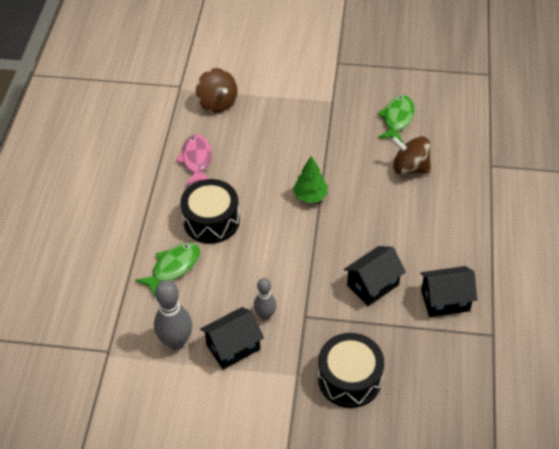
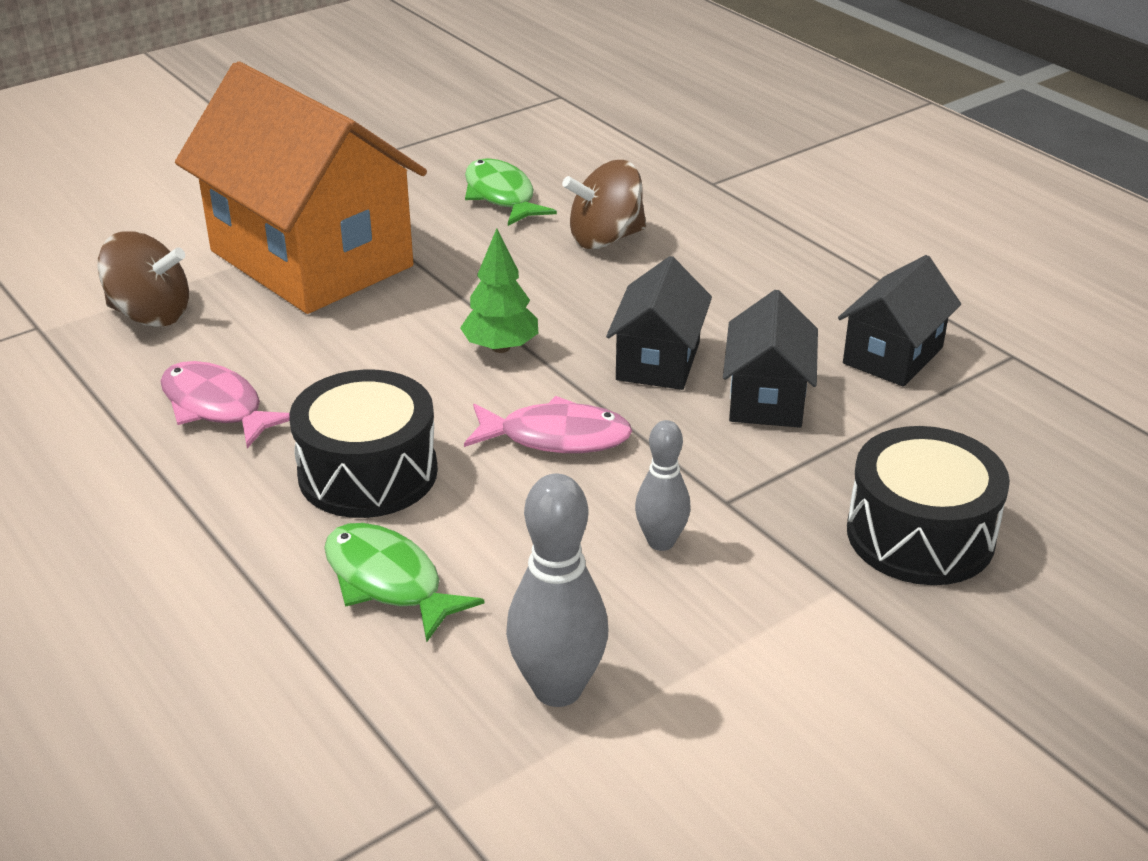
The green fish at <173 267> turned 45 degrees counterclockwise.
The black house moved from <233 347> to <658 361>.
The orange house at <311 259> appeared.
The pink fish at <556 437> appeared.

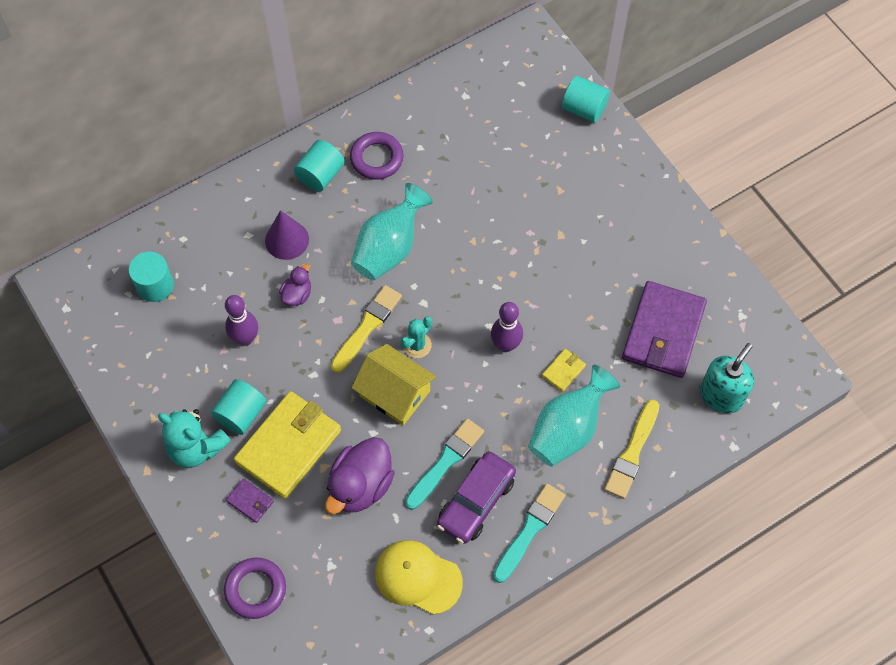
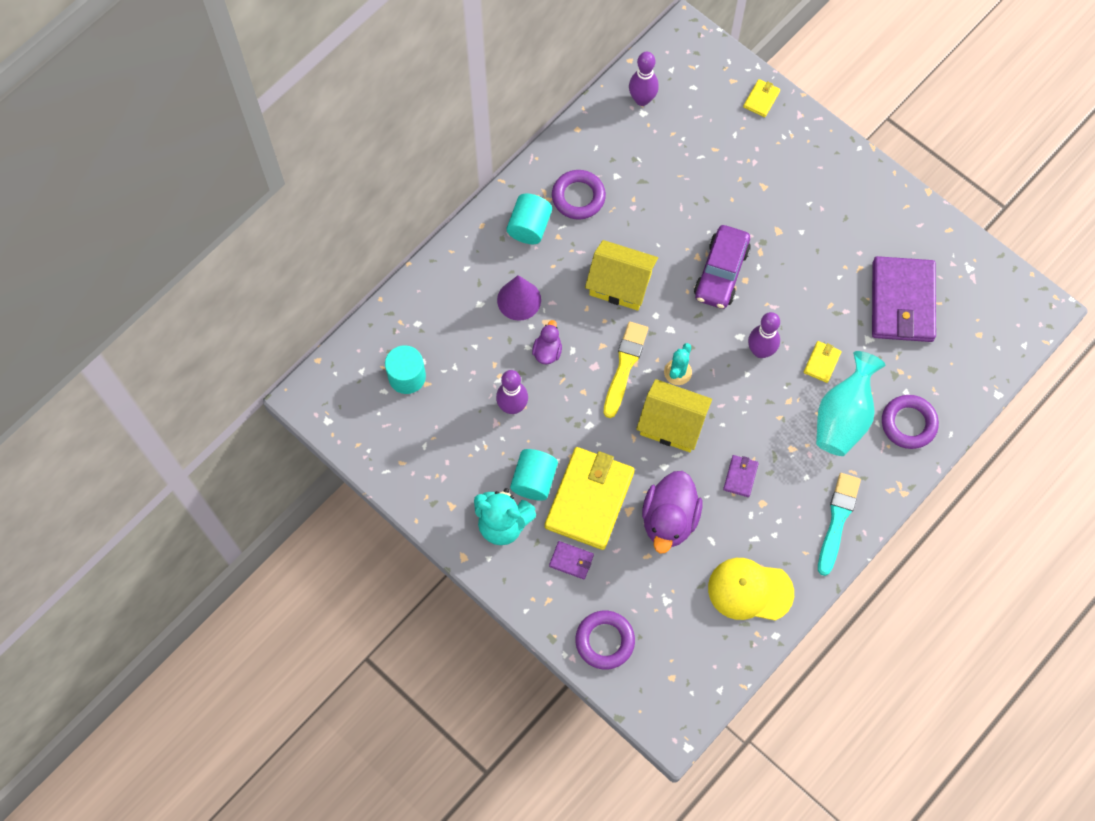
The turquoise cylinder at <584 109> was replaced by the yellow wallet at <761 99>.
The turquoise vase at <389 248> was replaced by the yellow house at <620 284>.
The turquoise soap dispenser at <721 395> disappeared.
The yellow brush at <632 452> was replaced by the purple ring at <908 423>.
The turquoise brush at <445 462> was replaced by the purple wallet at <740 476>.
The purple car moved from <476 502> to <721 273>.
The purple bowling pin at <642 99> appeared.

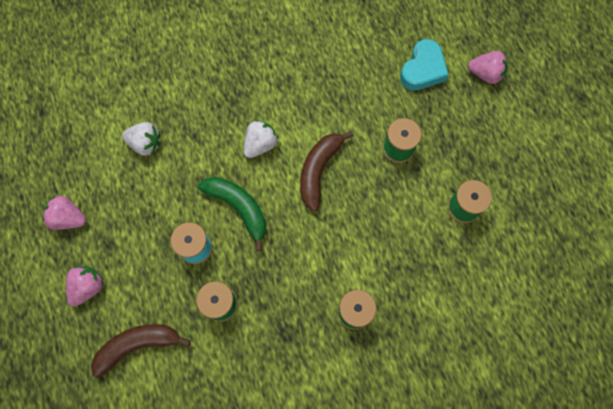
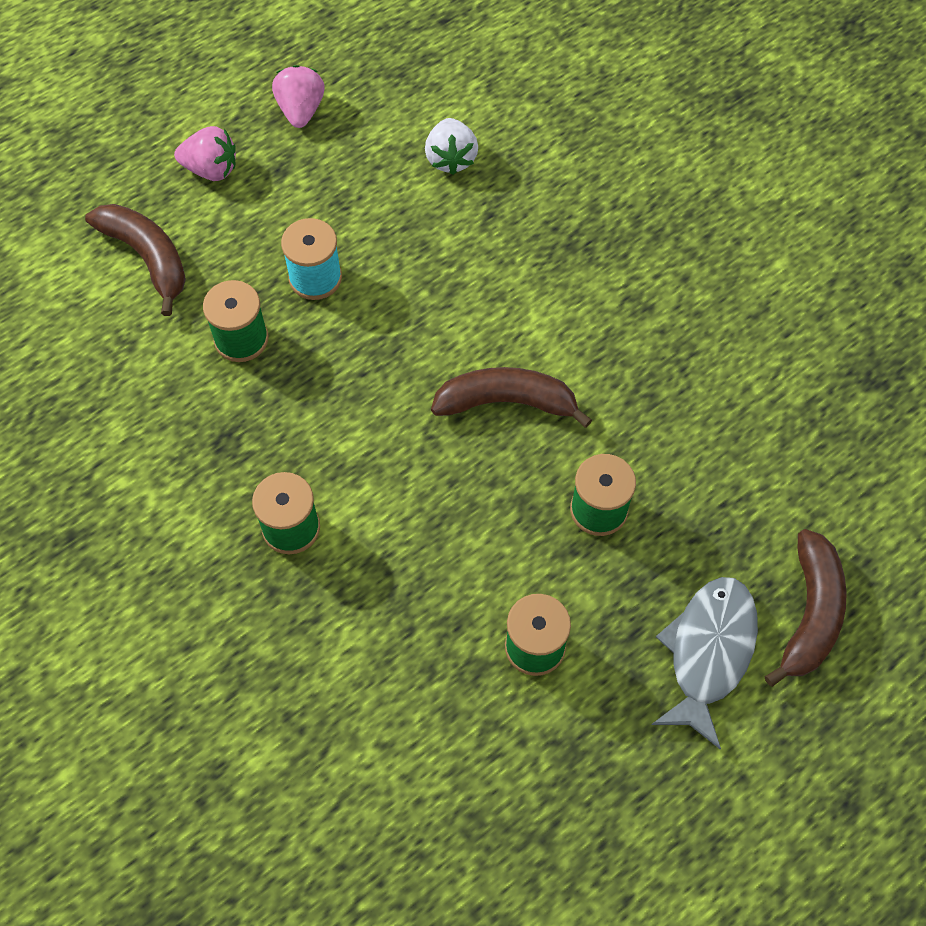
The turquoise heart at <423 69> disappeared.
The pink strawberry at <485 74> was replaced by the brown banana at <810 614>.
The white strawberry at <260 144> disappeared.
The green banana at <239 208> disappeared.
The grey fish at <708 653> appeared.

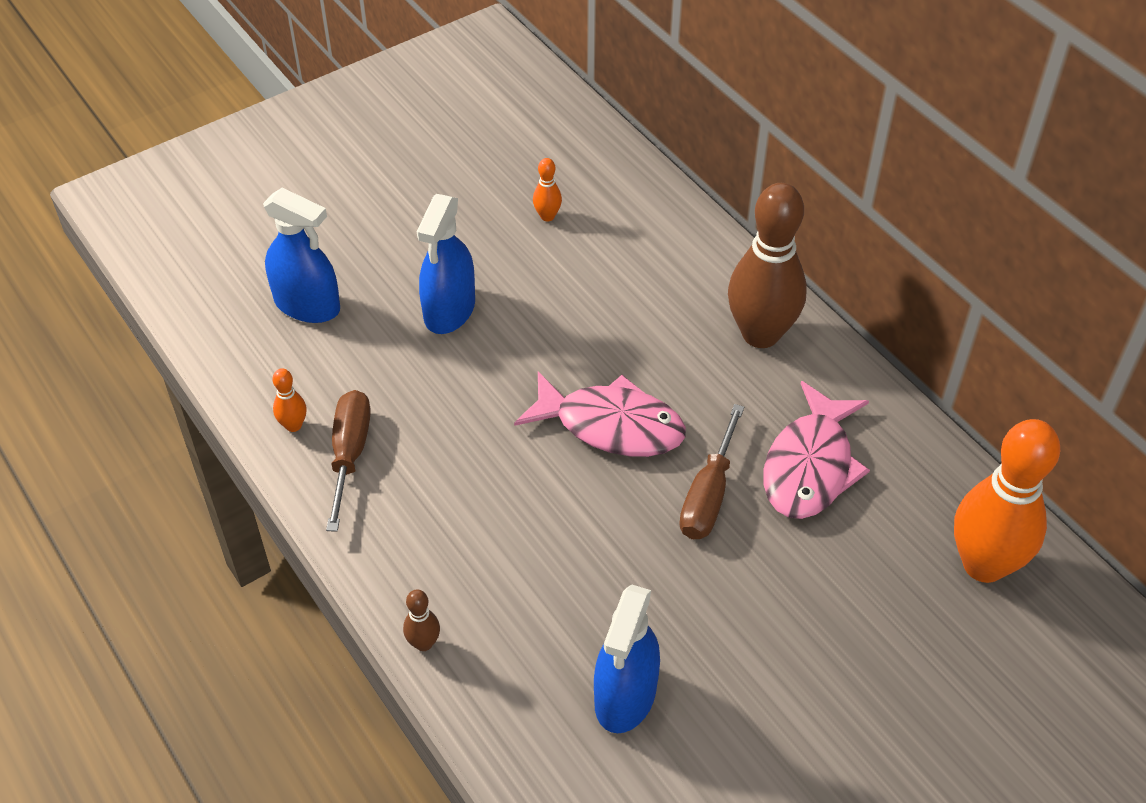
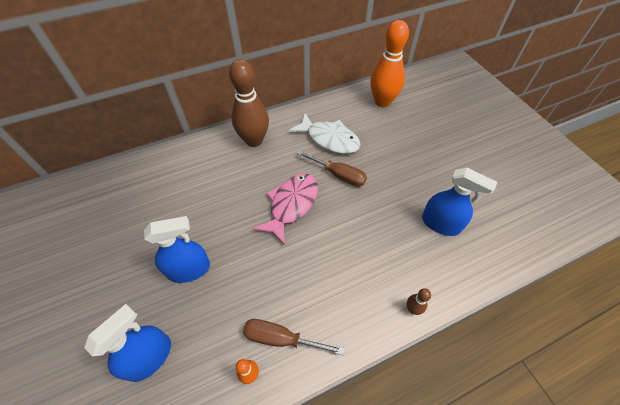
The orange bowling pin at <547 216> disappeared.
The blue spray bottle at <449 310> turned 45 degrees counterclockwise.
The pink fish at <810 466> became the white fish at <329 139>.

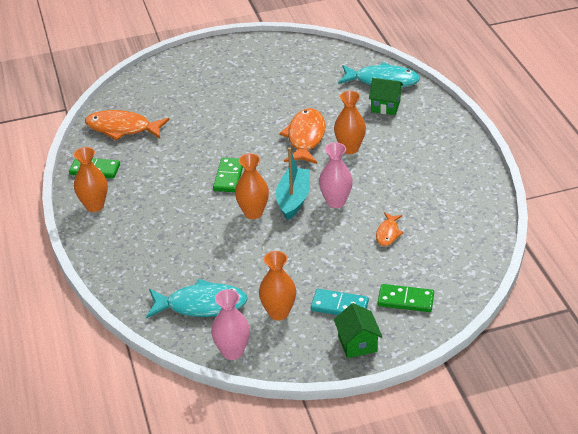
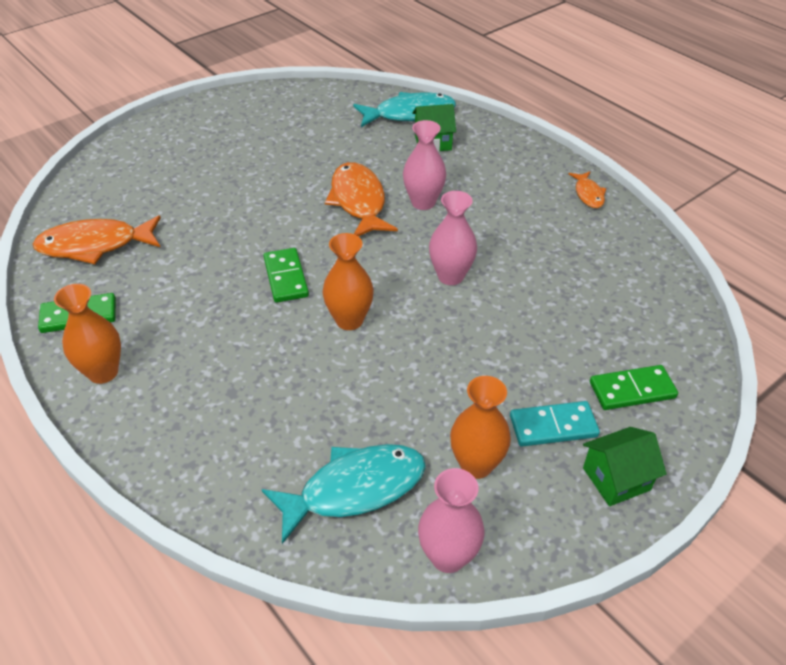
The orange vase at <349 148> became the pink vase at <423 202>.
The turquoise boat at <293 199> disappeared.
The orange fish moved from <388 233> to <588 194>.
The green house at <357 343> turned 75 degrees counterclockwise.

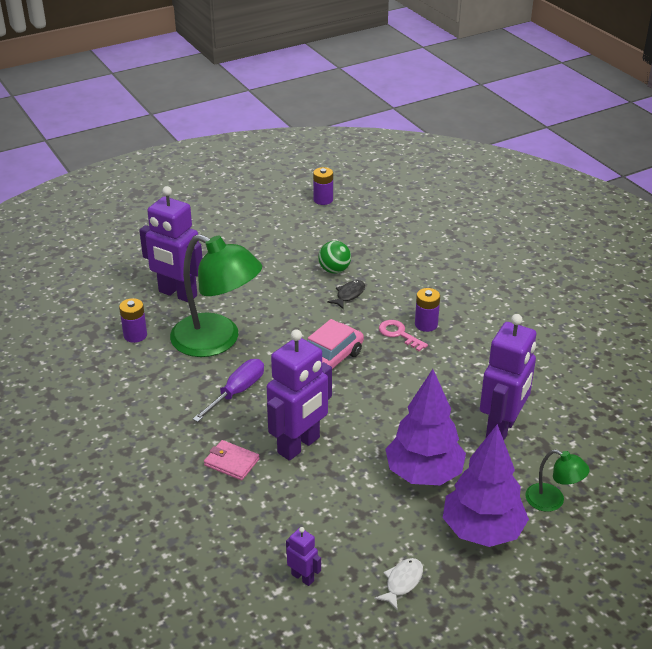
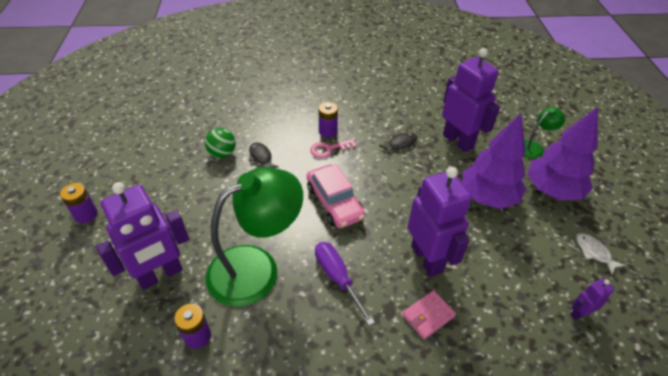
The purple battery moved from <323 200> to <86 214>.
The black fish at <400 143> appeared.

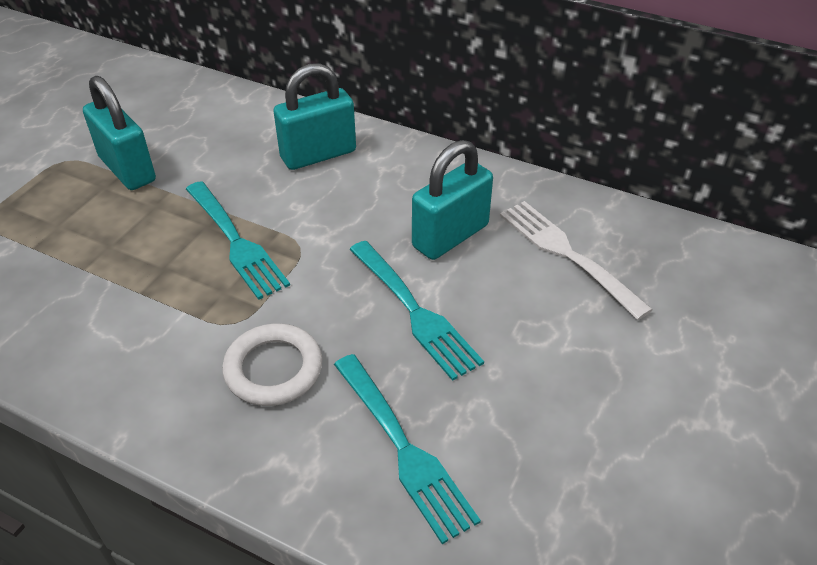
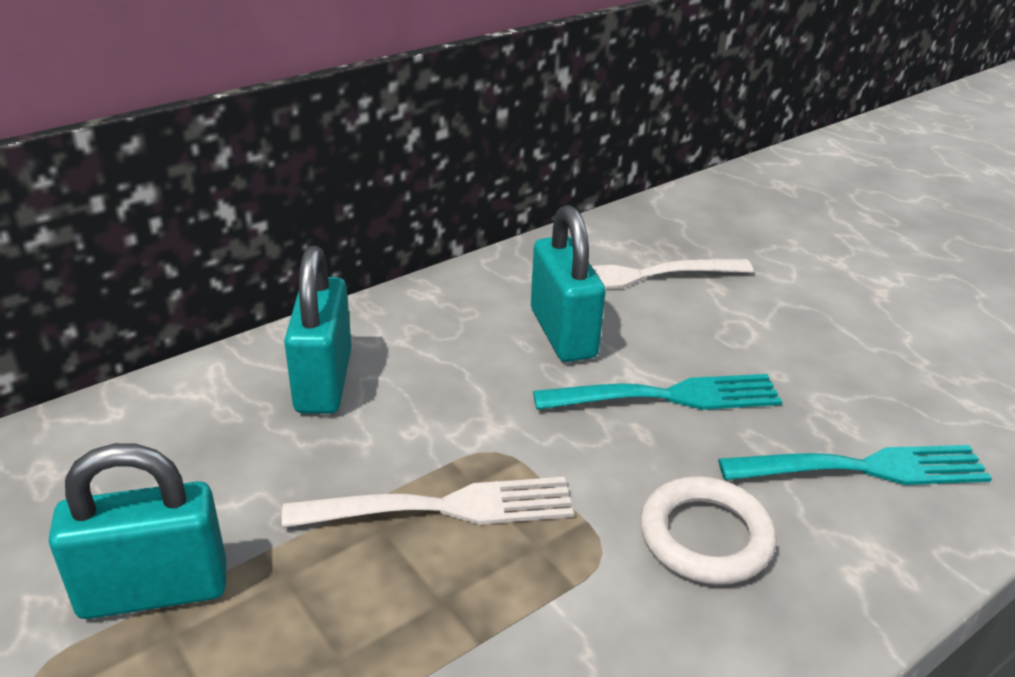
The turquoise fork at <236 242> became the white fork at <443 507>.

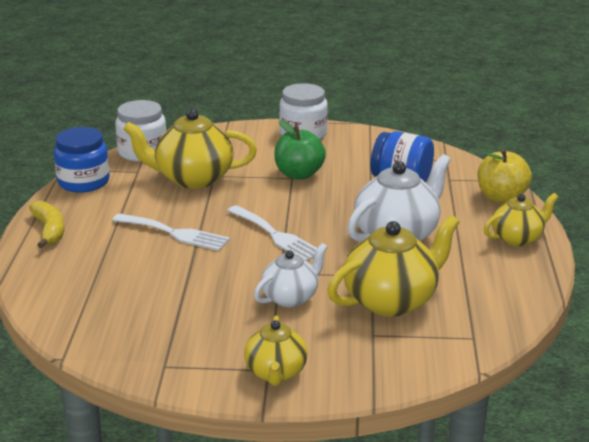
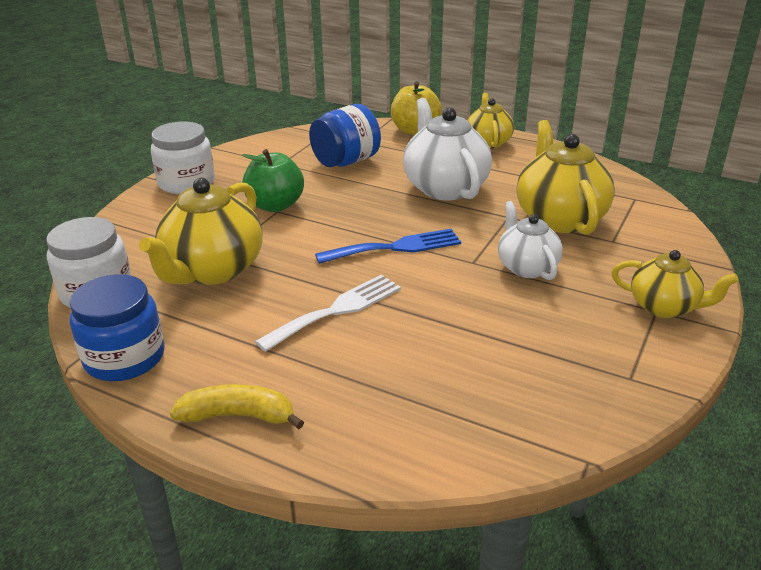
The white fork at <276 235> became the blue fork at <395 247>.

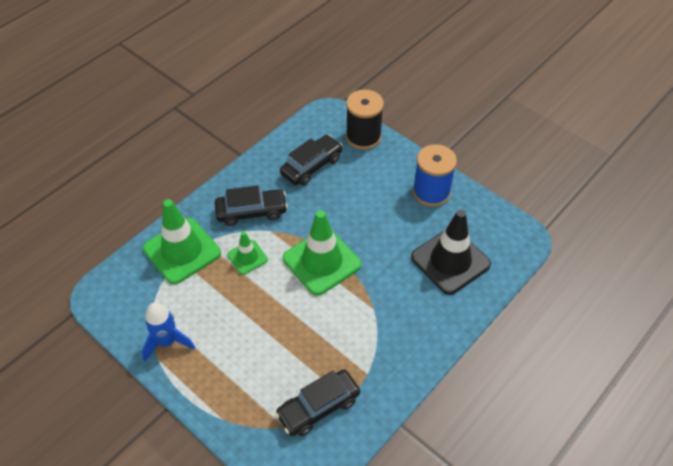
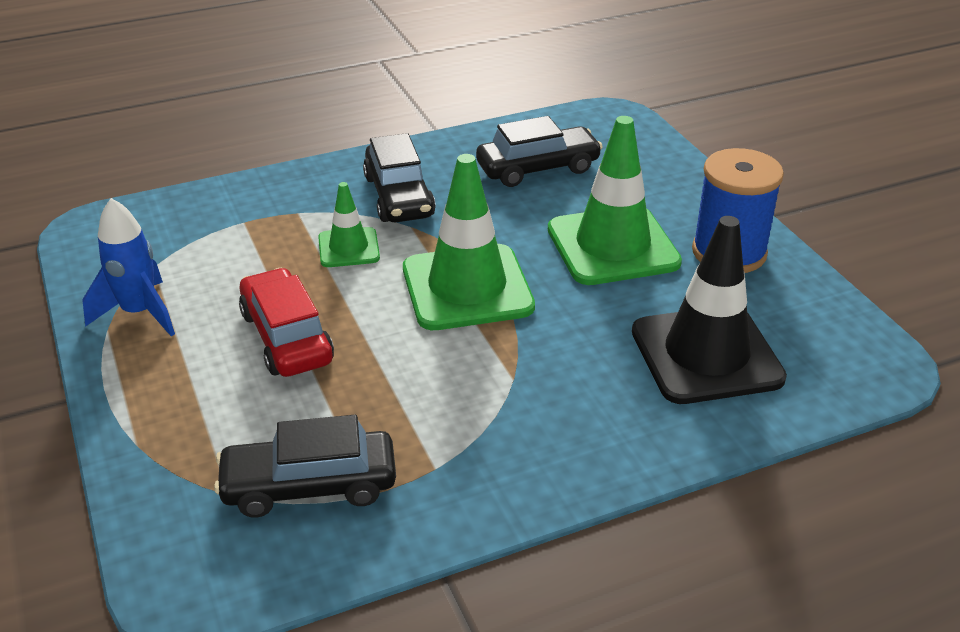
The black spool at <363 137> disappeared.
The black car at <251 212> turned 60 degrees clockwise.
The green traffic cone moved from <182 251> to <612 246>.
The red car at <287 337> appeared.

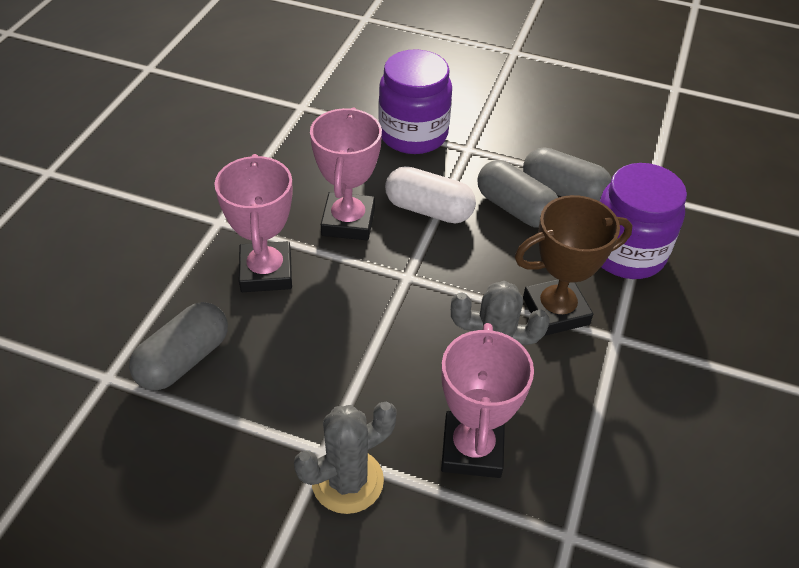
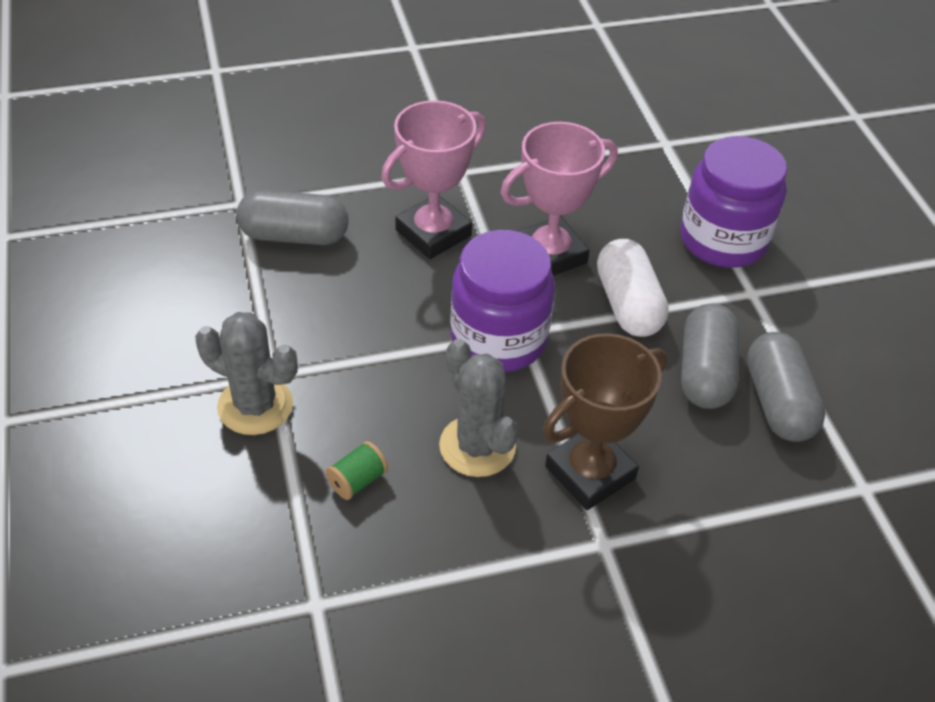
The purple jar moved from <626 253> to <498 339>.
The brown trophy at <555 311> turned 75 degrees counterclockwise.
The pink trophy at <472 449> was replaced by the green spool at <357 480>.

